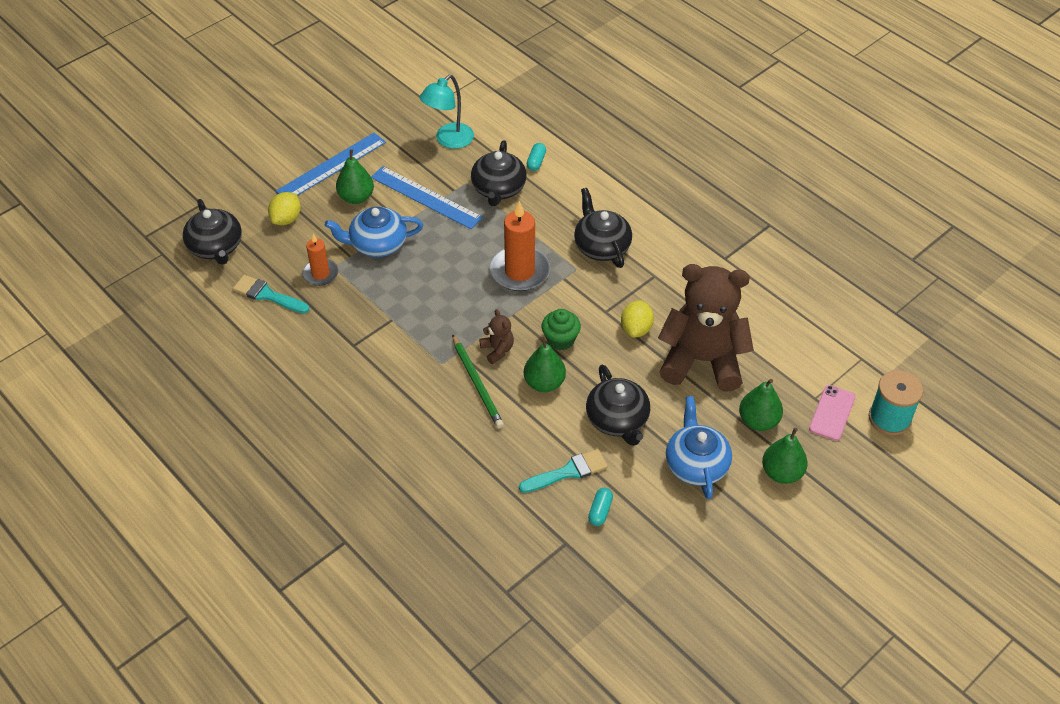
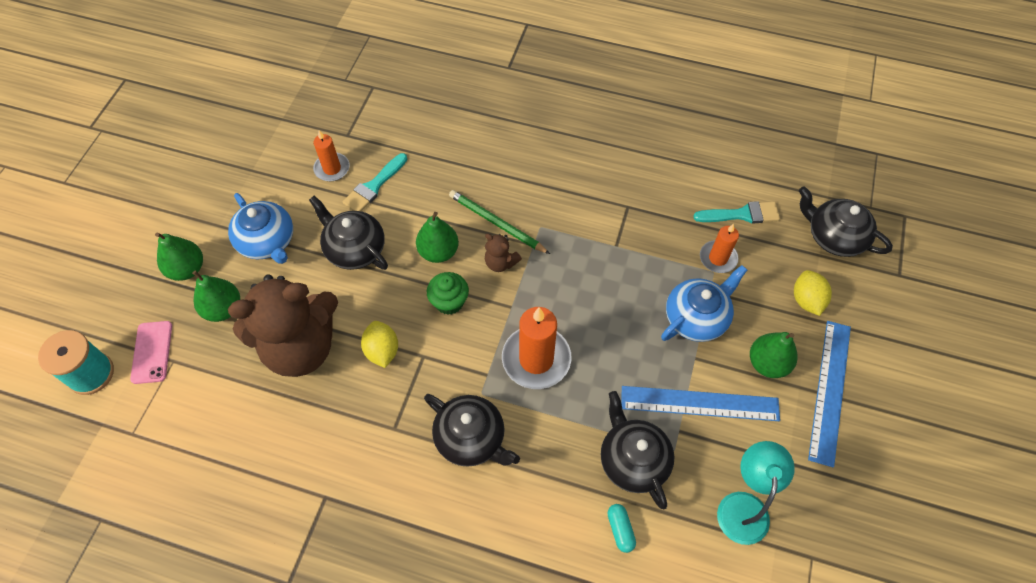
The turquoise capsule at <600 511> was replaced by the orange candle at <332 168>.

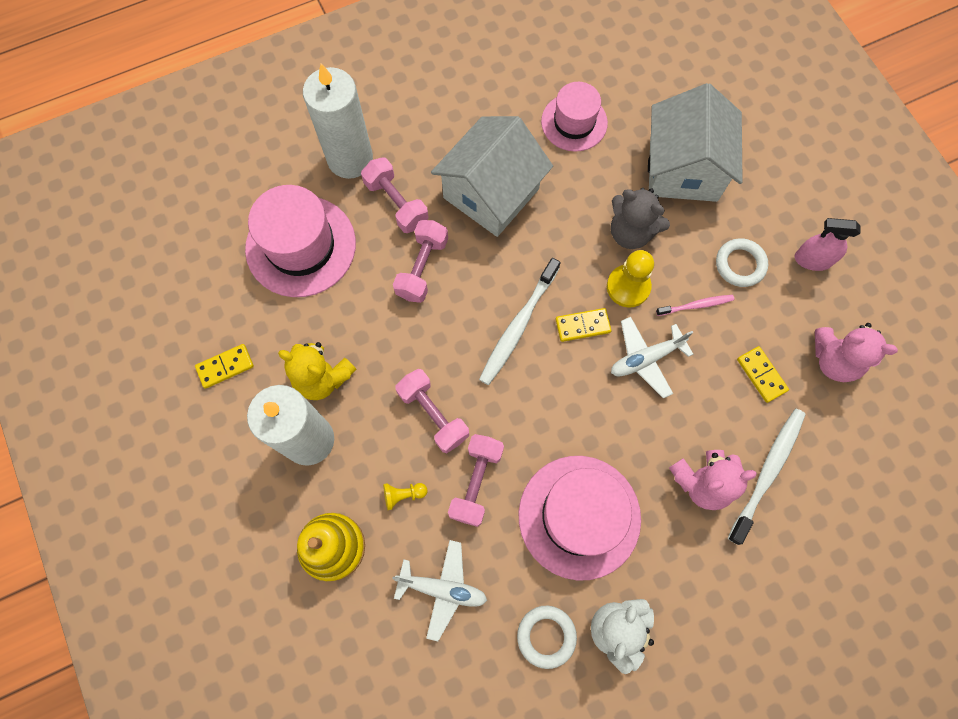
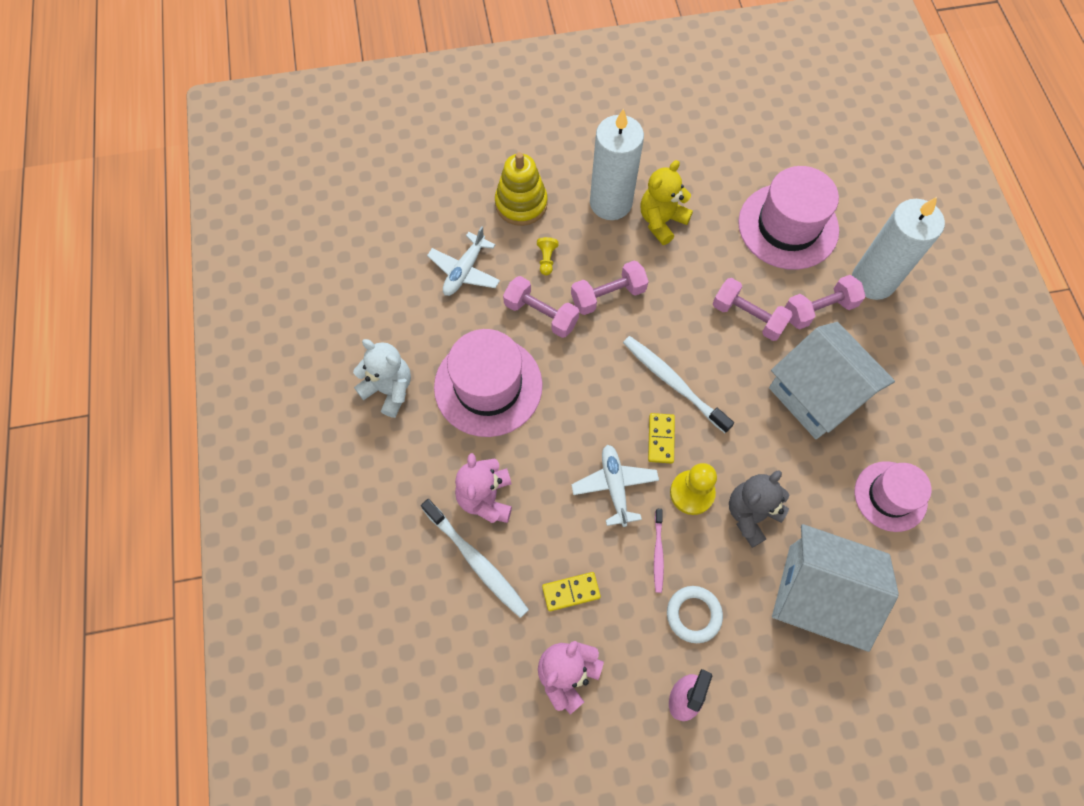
The yellow domino at <225 366> disappeared.
The white ring at <546 636> disappeared.

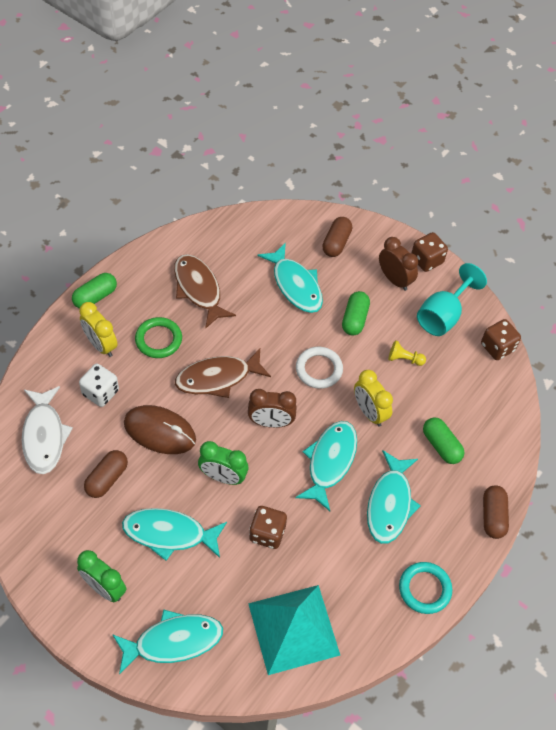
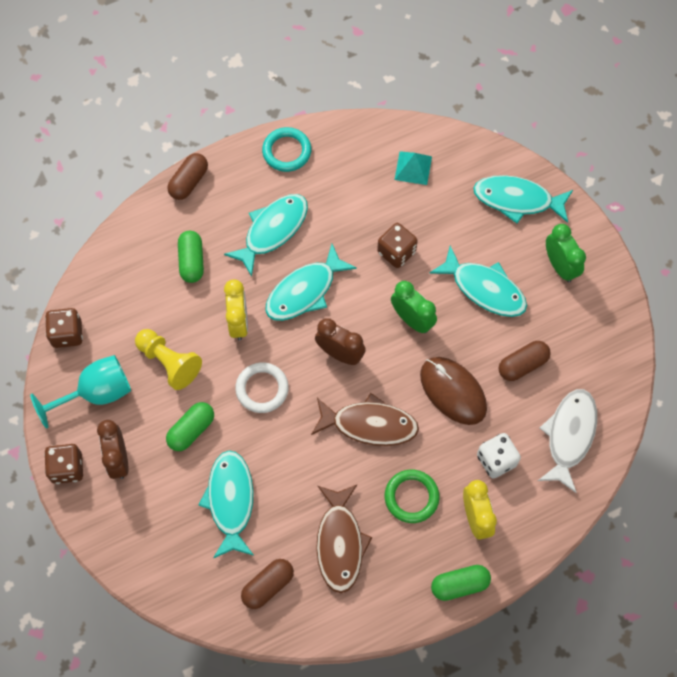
The brown capsule moved from <336 243> to <268 586>.
The yellow pawn at <404 359> changed to 1.74 times the size.
The turquoise pyramid at <294 629> changed to 0.49 times the size.

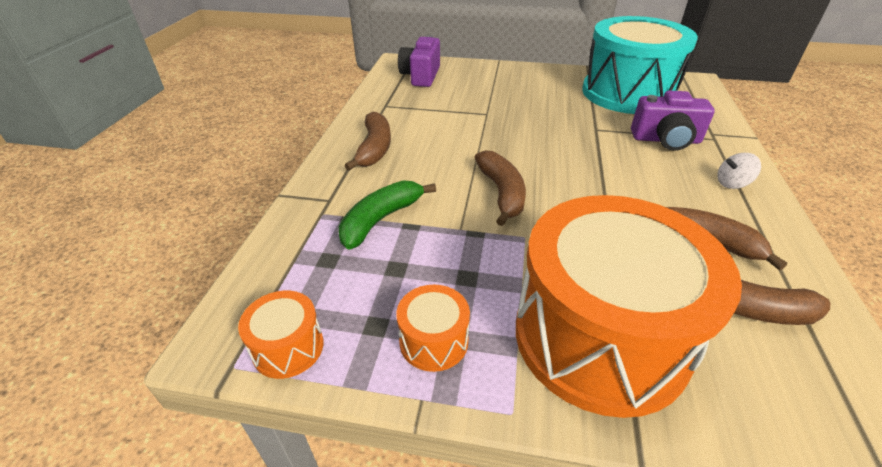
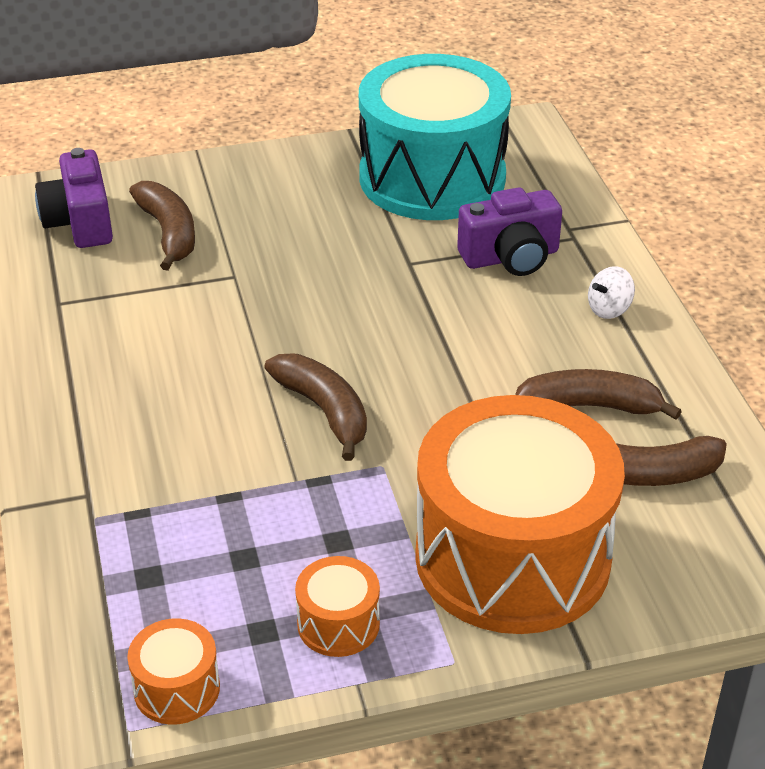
The brown banana moved from <374 148> to <168 233>.
The green banana at <380 220> disappeared.

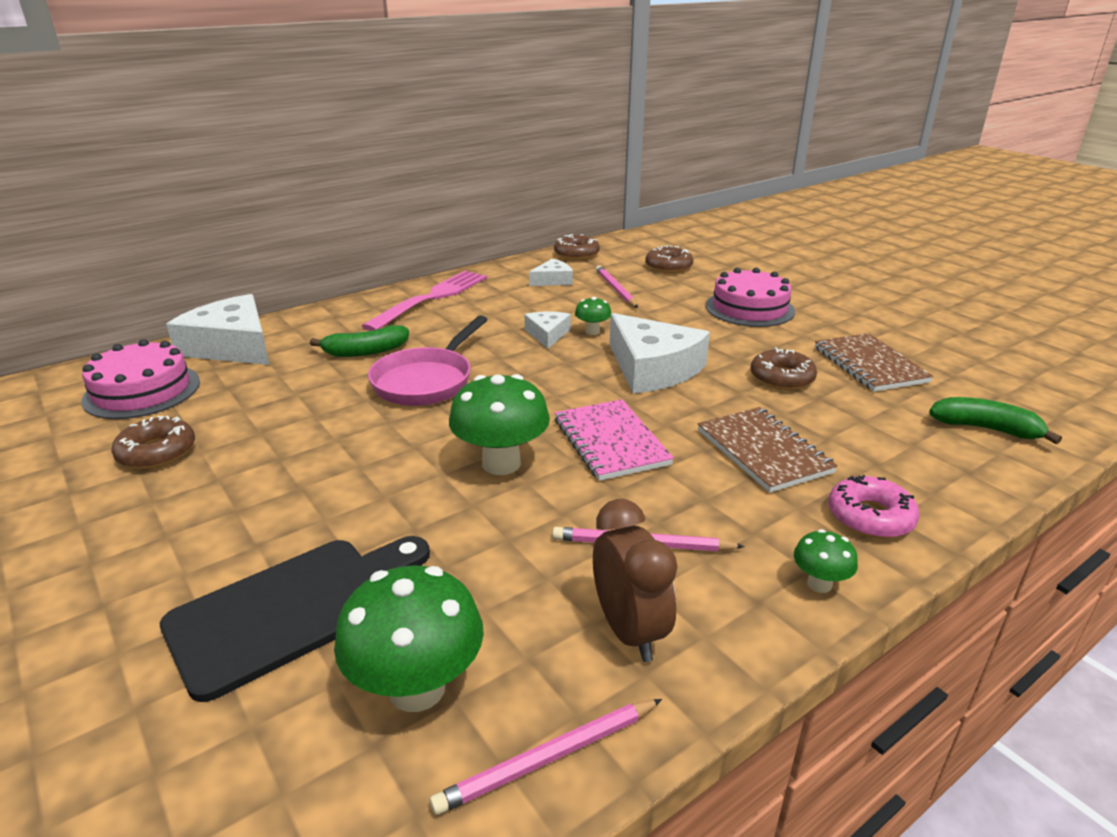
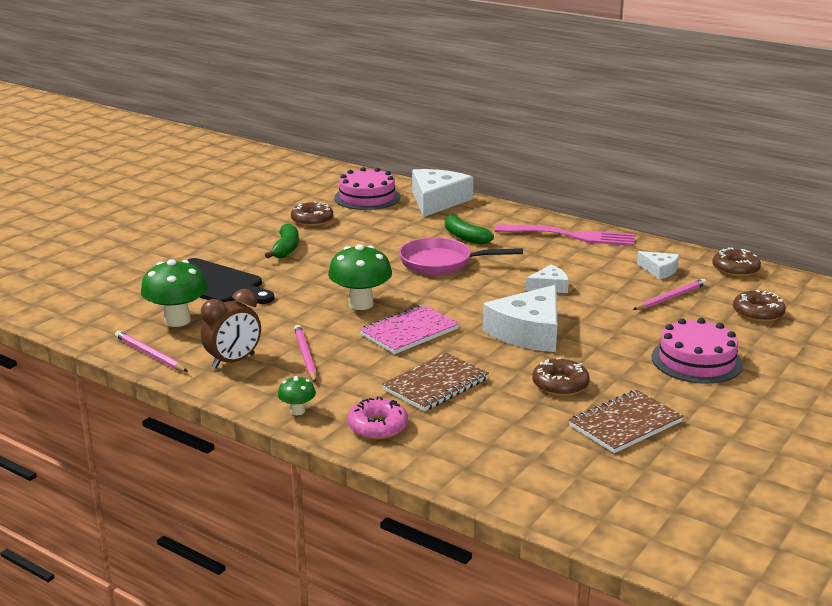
The green mushroom at <592 331> disappeared.
The green banana moved from <986 429> to <286 249>.

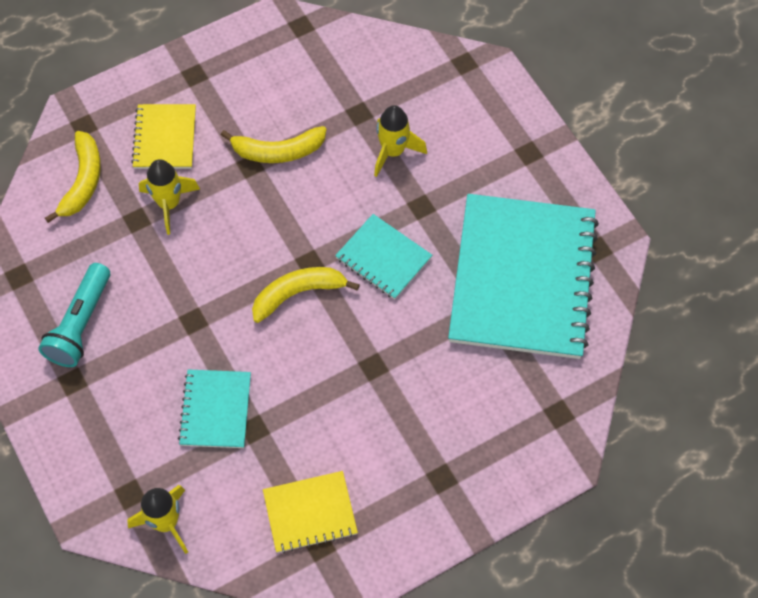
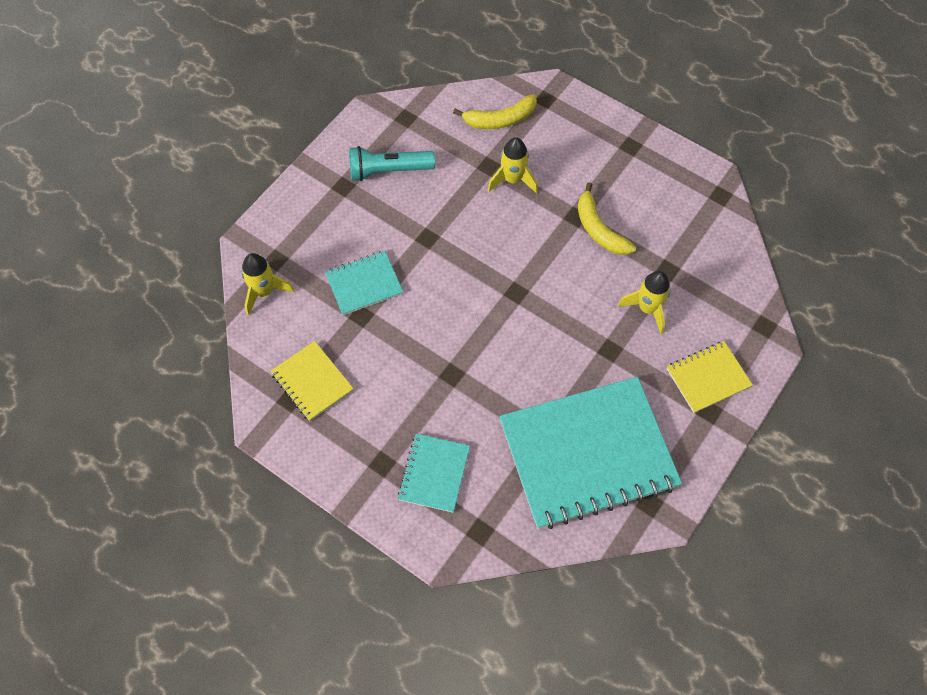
The yellow notebook moved from <165 138> to <708 378>.
The turquoise notebook moved from <383 258> to <434 473>.
The yellow banana at <298 294> disappeared.

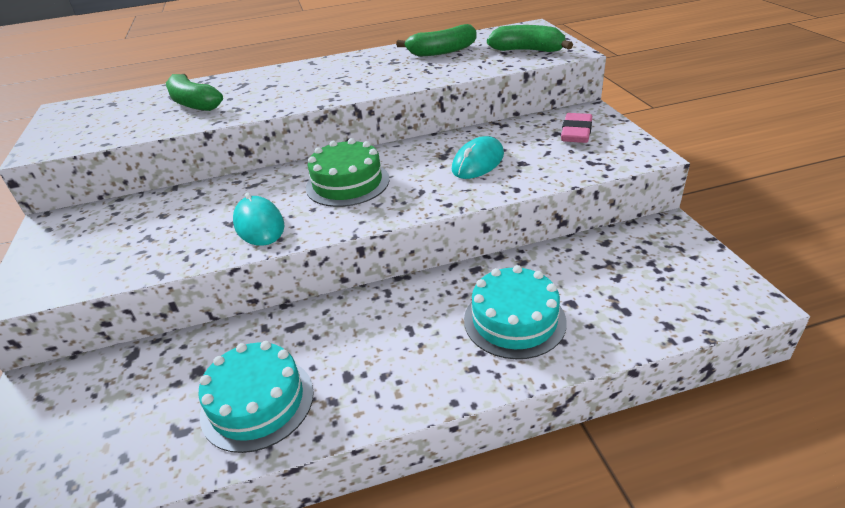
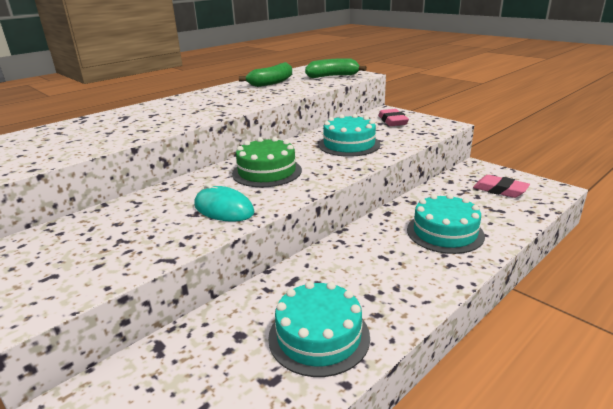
The green banana at <194 103> disappeared.
The turquoise mouse at <478 162> was replaced by the turquoise cake at <349 144>.
The pink eraser at <500 190> appeared.

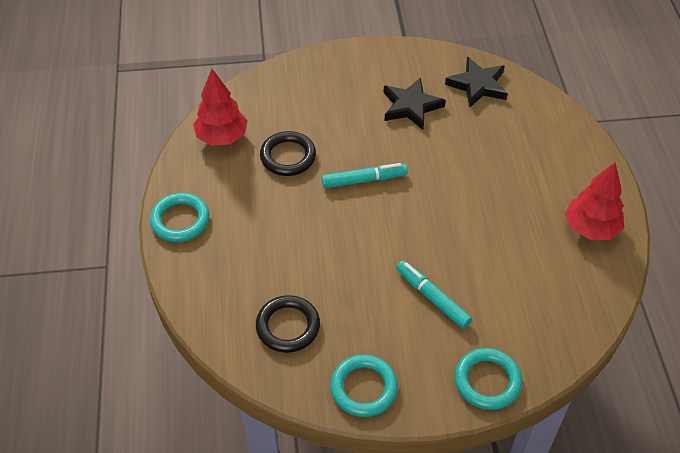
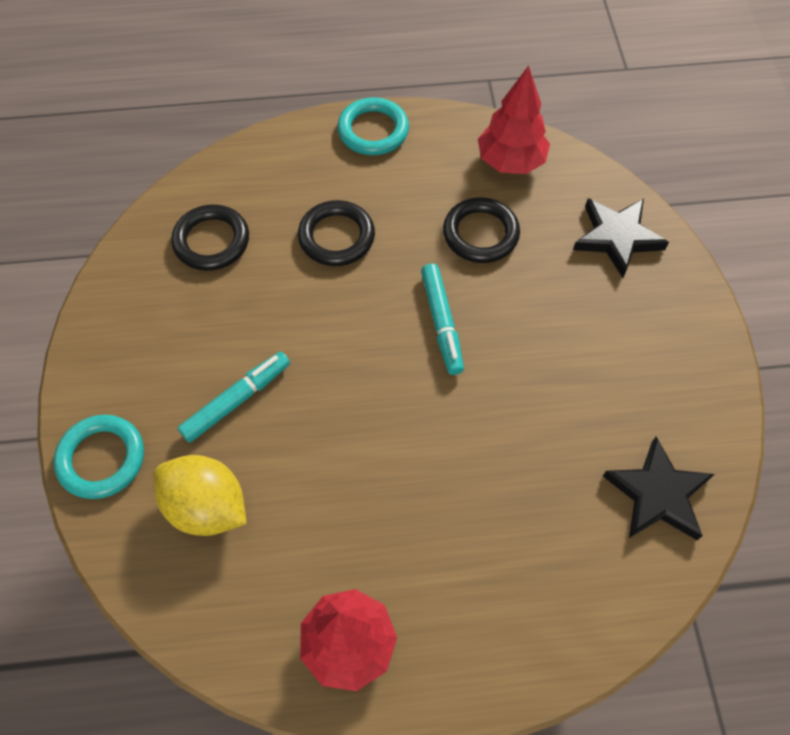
The black star moved from <411 106> to <616 238>.
The turquoise ring at <363 388> disappeared.
The black ring at <336 237> appeared.
The yellow lemon at <207 507> appeared.

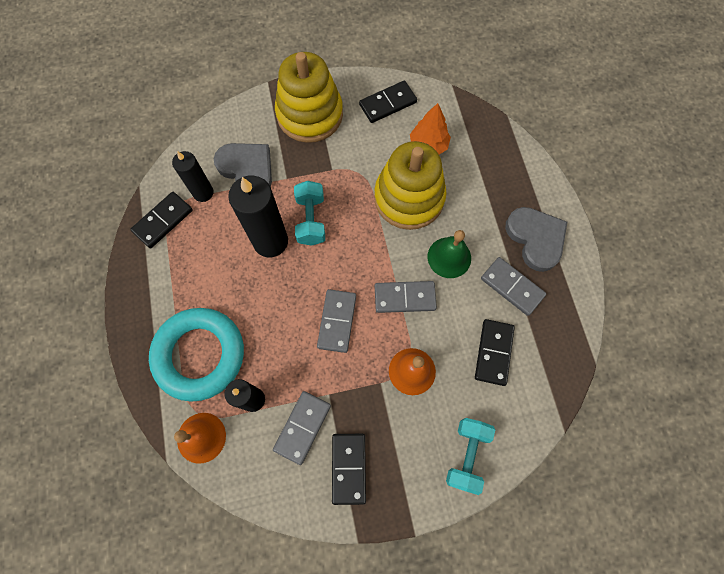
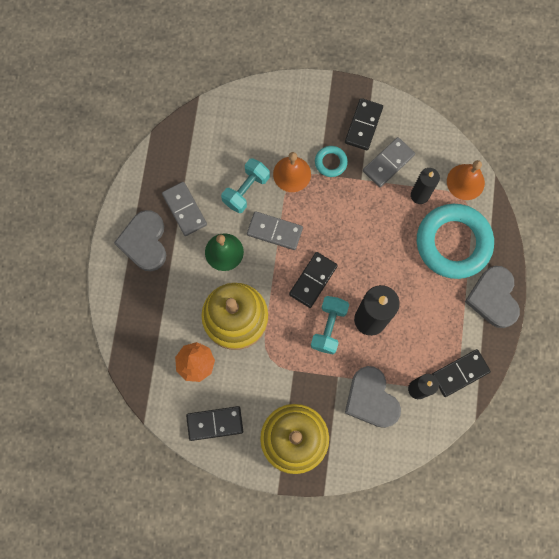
The grey domino at <337 321> disappeared.
The black domino moved from <493 352> to <313 280>.
The turquoise dumbbell moved from <467 455> to <246 190>.
The turquoise ring at <330 162> appeared.
The grey heart at <493 298> appeared.

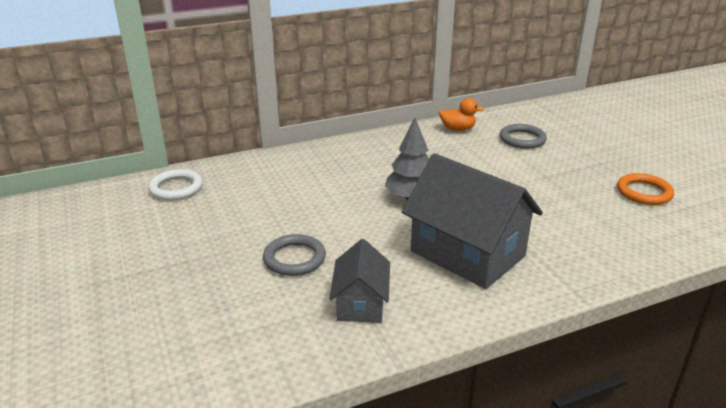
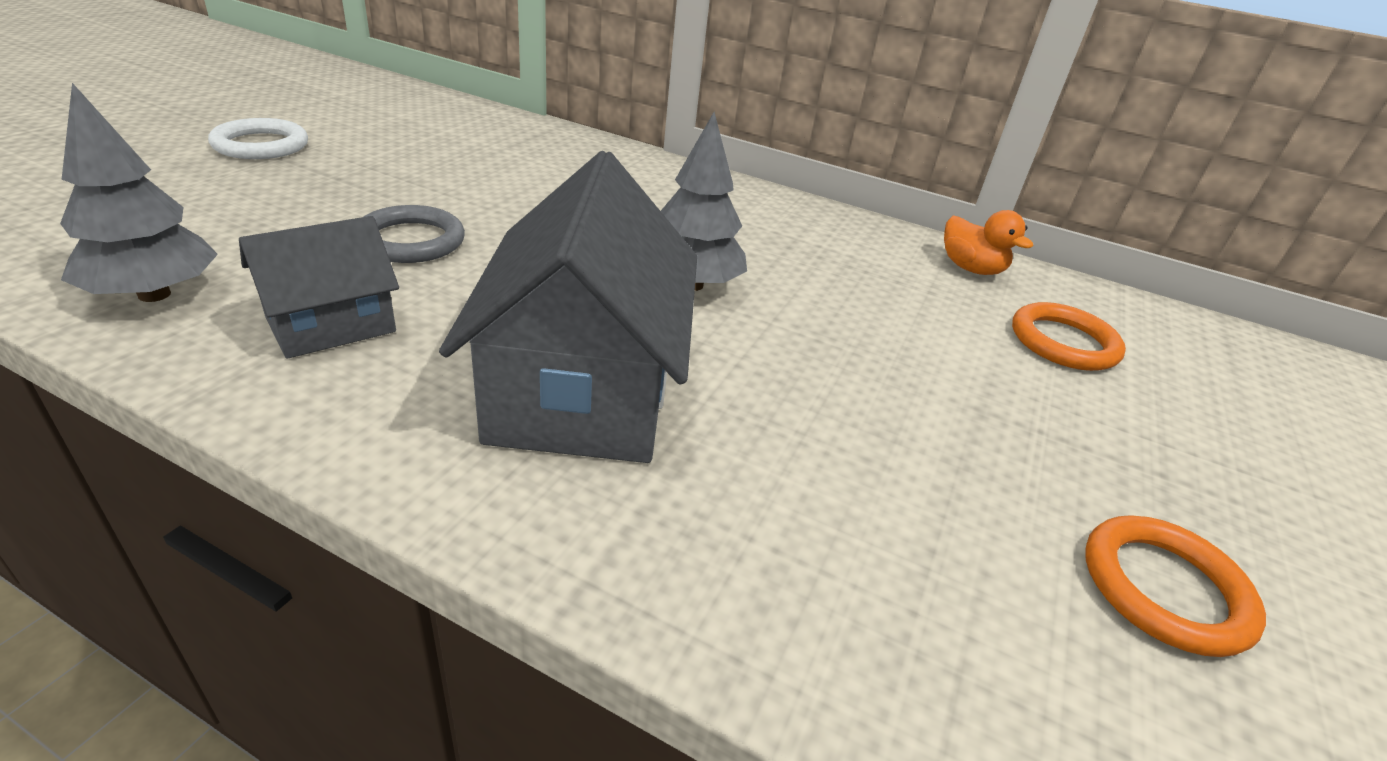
The grey ring at <522 139> became the orange ring at <1063 342>.
The white ring moved from <176 188> to <261 145>.
The grey tree at <154 294> appeared.

